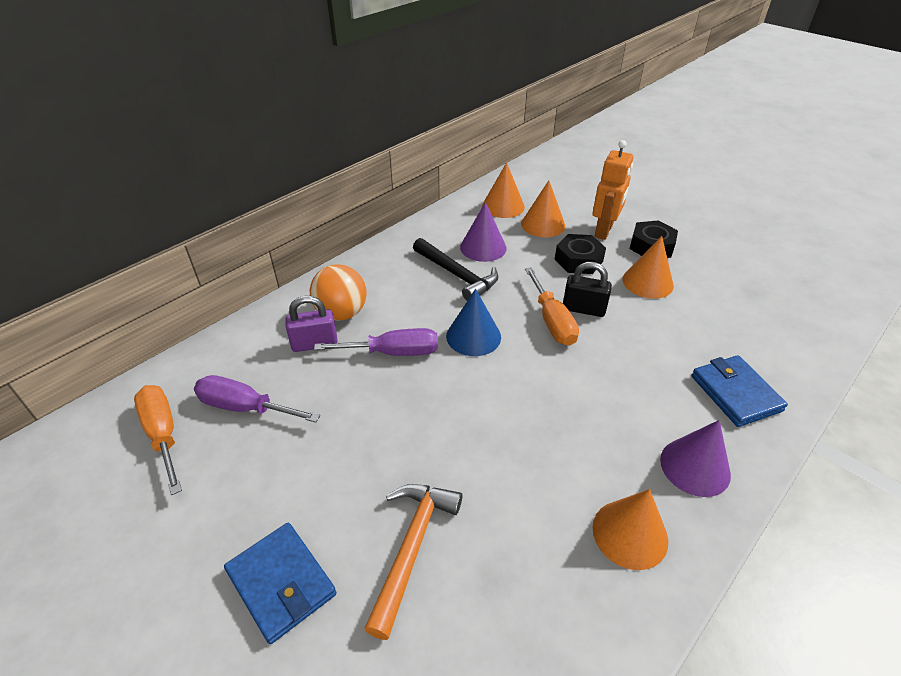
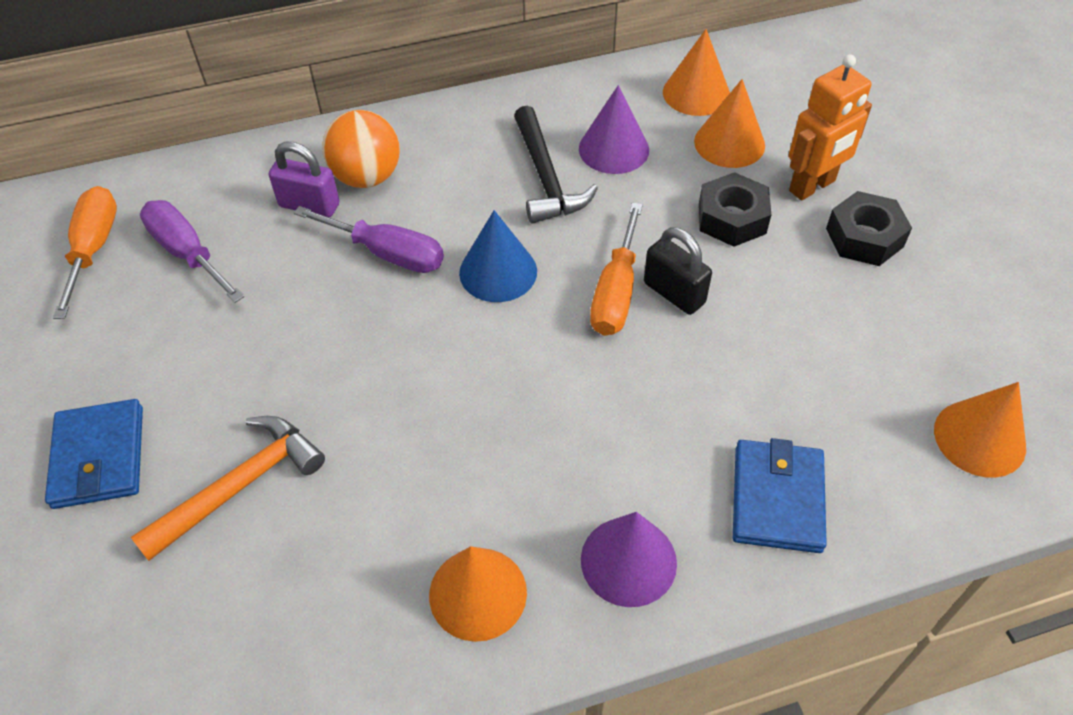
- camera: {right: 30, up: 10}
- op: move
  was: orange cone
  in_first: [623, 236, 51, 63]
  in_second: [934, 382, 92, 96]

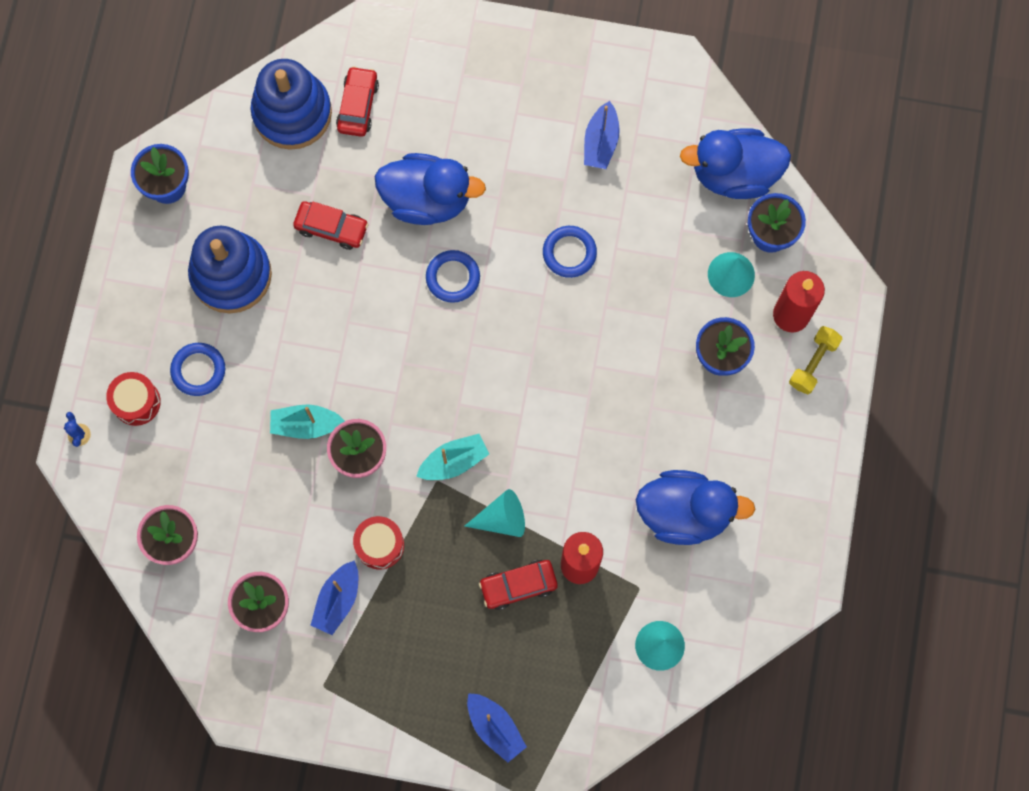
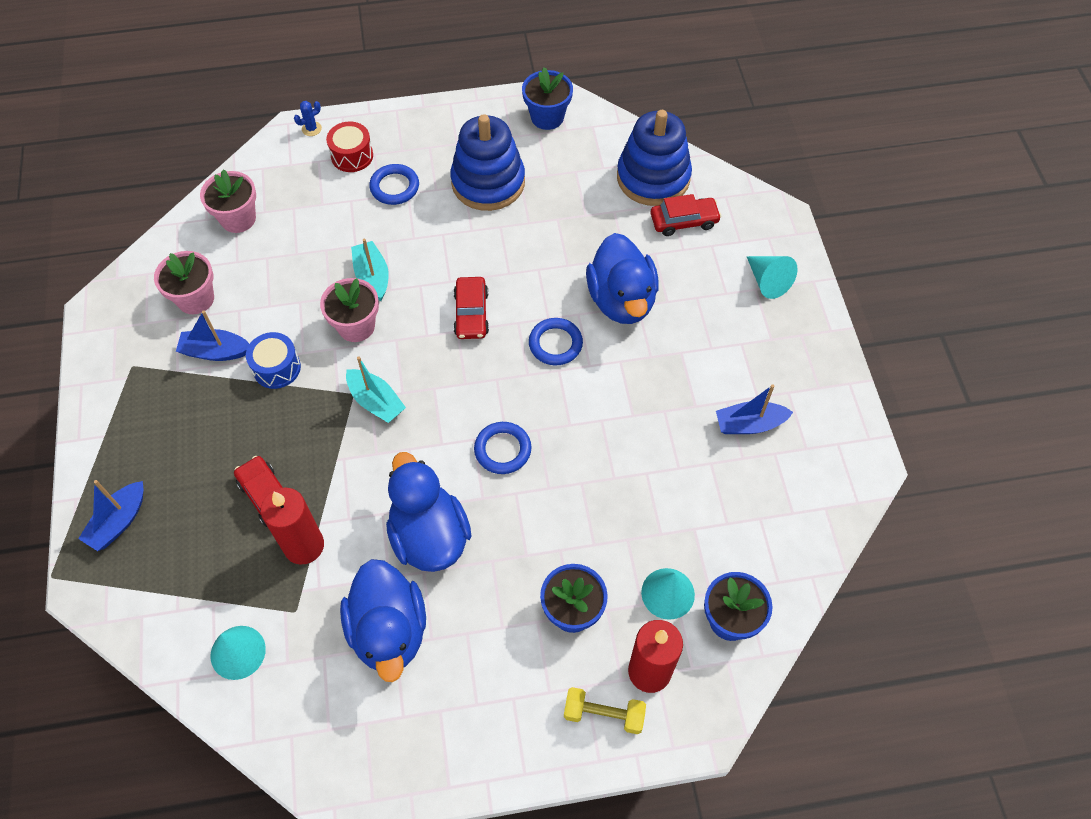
- camera: {right: 70, up: -15}
- op: move
  was: red car
  in_first: [293, 201, 76, 49]
  in_second: [453, 277, 36, 62]
- op: recolor
  was: red drum
  now: blue drum
  in_first: [353, 516, 51, 54]
  in_second: [246, 332, 55, 57]
- op: move
  was: turquoise cone
  in_first: [465, 489, 60, 48]
  in_second: [747, 256, 51, 43]
- op: move
  was: blue ring
  in_first: [543, 226, 54, 52]
  in_second: [474, 422, 57, 52]
- op: move
  was: blue duck
  in_first: [680, 128, 111, 71]
  in_second: [386, 452, 85, 120]

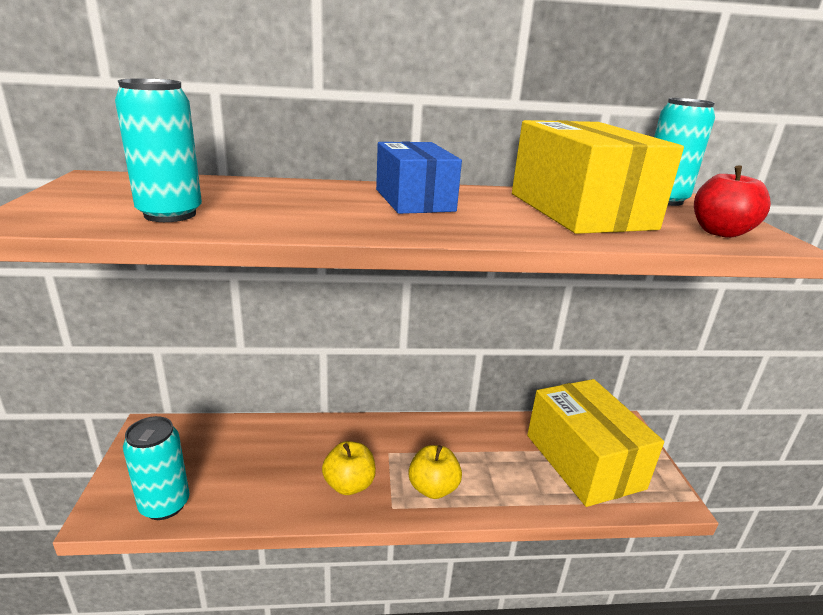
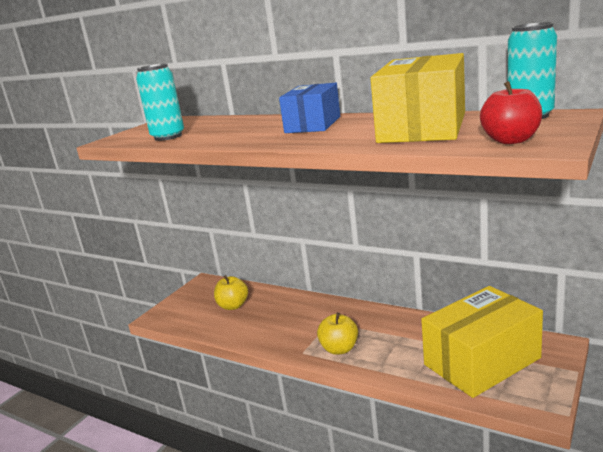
- camera: {right: 40, up: -5}
- op: delete
  was: turquoise can
  in_first: [123, 416, 67, 104]
- op: move
  was: yellow apple
  in_first: [322, 441, 54, 54]
  in_second: [214, 275, 34, 35]
- op: rotate
  was: yellow box
  in_first: [527, 379, 137, 128]
  in_second: [421, 286, 122, 112]
  clockwise: 45

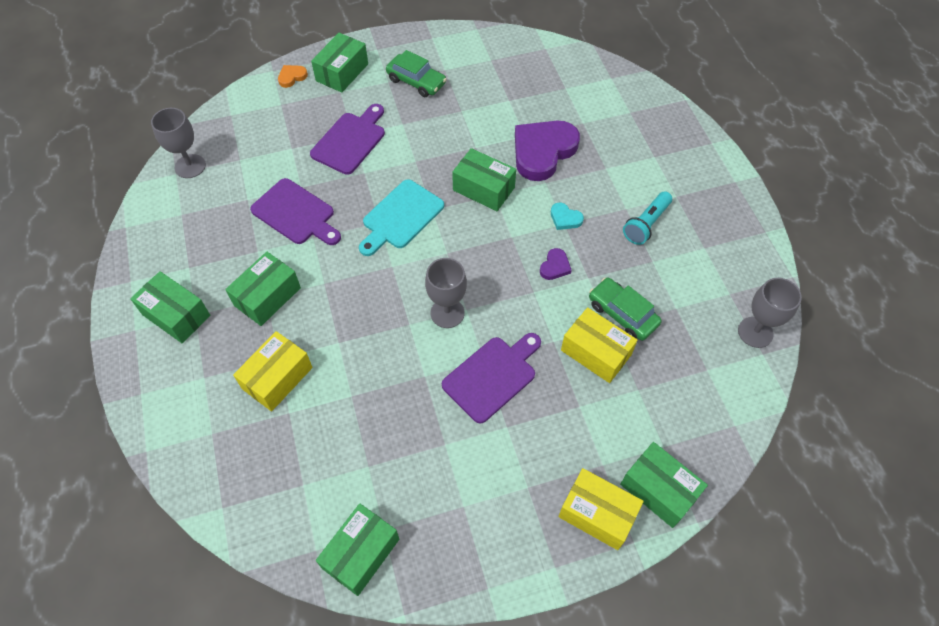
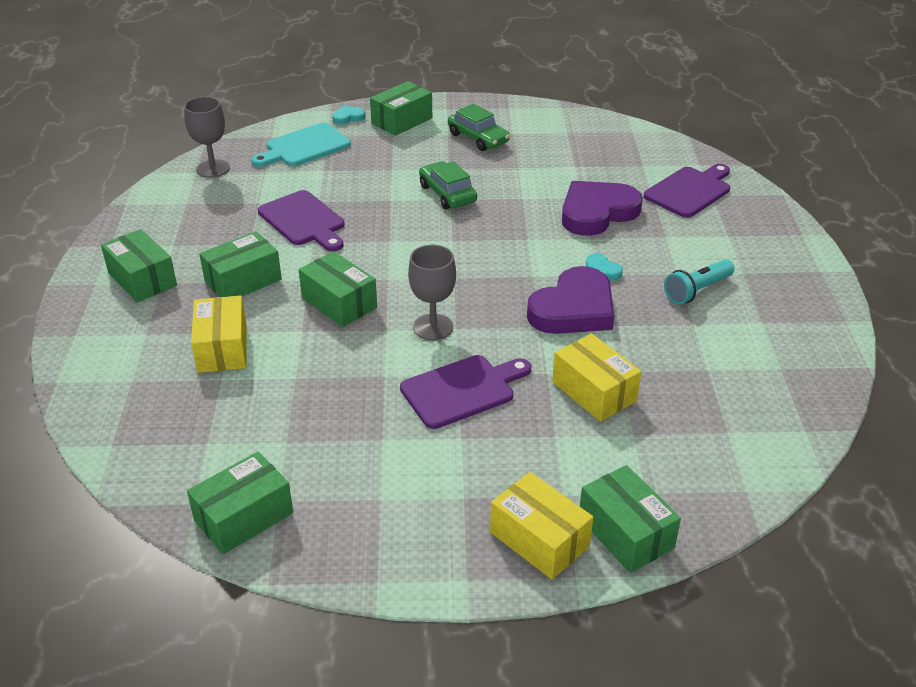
- camera: {right: 15, up: -20}
- op: rotate
  was: yellow box
  in_first: [233, 331, 80, 80]
  in_second: [191, 295, 56, 78]
  clockwise: -60
- op: recolor
  was: orange heart
  now: turquoise heart
  in_first: [278, 65, 30, 23]
  in_second: [332, 105, 33, 20]
- op: move
  was: purple cutting board
  in_first: [310, 104, 75, 71]
  in_second: [643, 164, 87, 54]
- op: move
  was: turquoise cutting board
  in_first: [359, 179, 85, 77]
  in_second: [251, 123, 100, 44]
- op: move
  was: green box
  in_first: [452, 148, 64, 63]
  in_second: [299, 251, 78, 76]
- op: resize
  was: purple heart
  in_first: [540, 248, 32, 32]
  in_second: [527, 266, 87, 68]
  ratio: 2.32
- op: move
  was: green car
  in_first: [589, 278, 73, 63]
  in_second: [419, 161, 58, 48]
- op: delete
  was: grey goblet
  in_first: [738, 278, 64, 70]

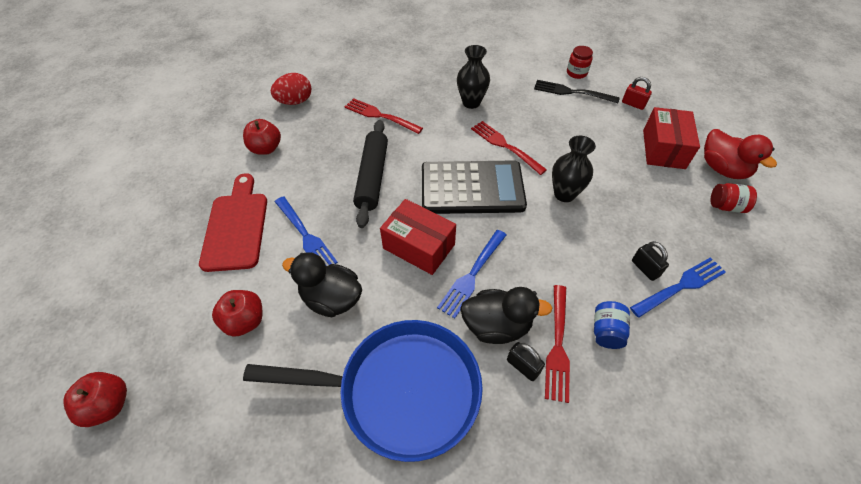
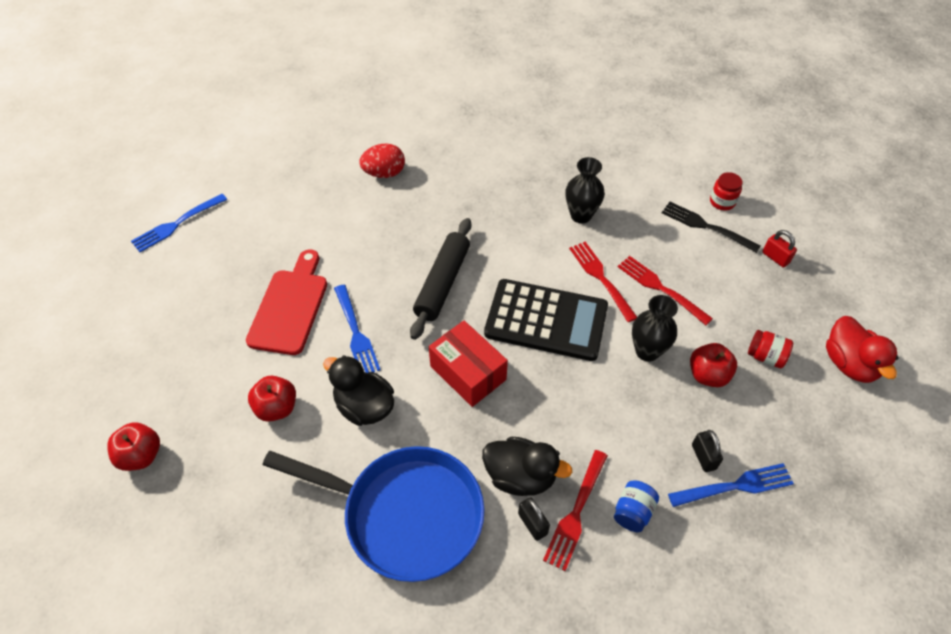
- camera: {right: 15, up: 0}
- op: move
  was: red apple
  in_first: [243, 119, 38, 36]
  in_second: [690, 343, 47, 44]
- op: move
  was: red fork
  in_first: [345, 98, 78, 36]
  in_second: [618, 256, 95, 69]
- op: move
  was: blue fork
  in_first: [437, 230, 69, 88]
  in_second: [131, 194, 96, 58]
- op: delete
  was: red box
  in_first: [643, 107, 57, 62]
- op: move
  was: red jar
  in_first: [711, 183, 46, 30]
  in_second: [748, 330, 45, 38]

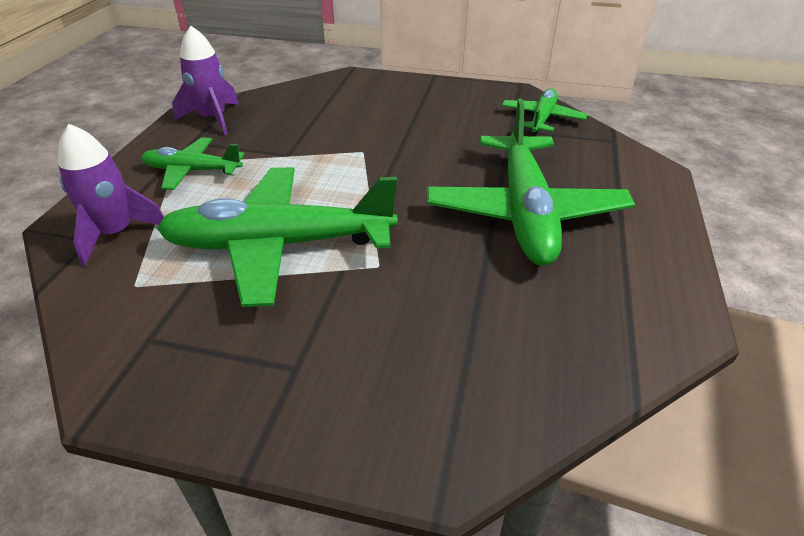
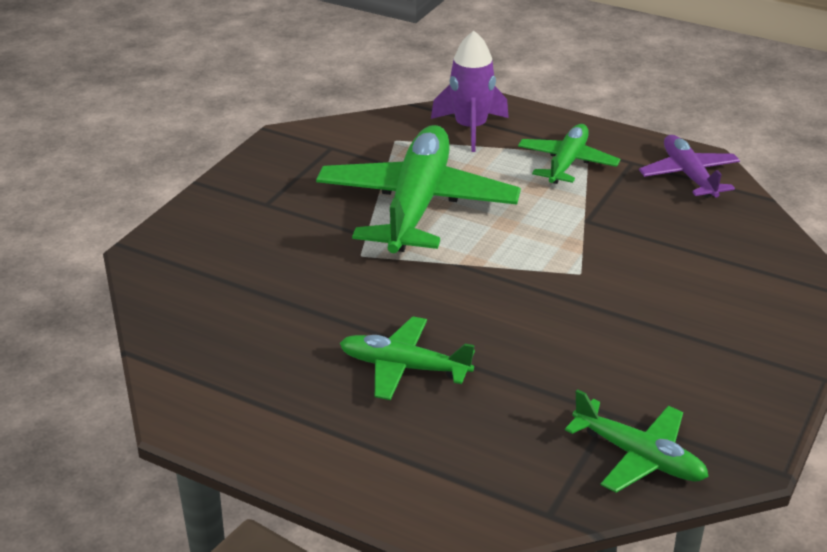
- camera: {right: 105, up: -5}
- op: replace
  was: purple rocket
  now: purple plane
  in_first: [172, 26, 67, 109]
  in_second: [639, 135, 101, 63]
- op: resize
  was: green plane
  in_first: [427, 99, 208, 167]
  in_second: [340, 316, 135, 84]
  ratio: 0.53

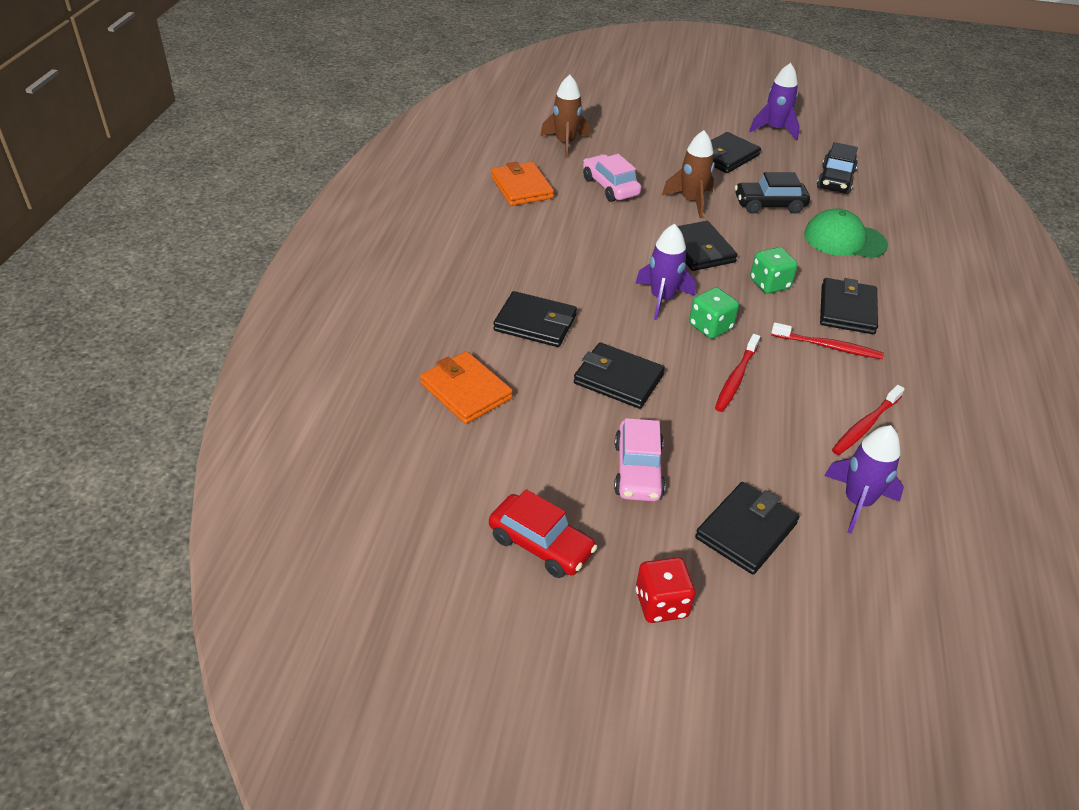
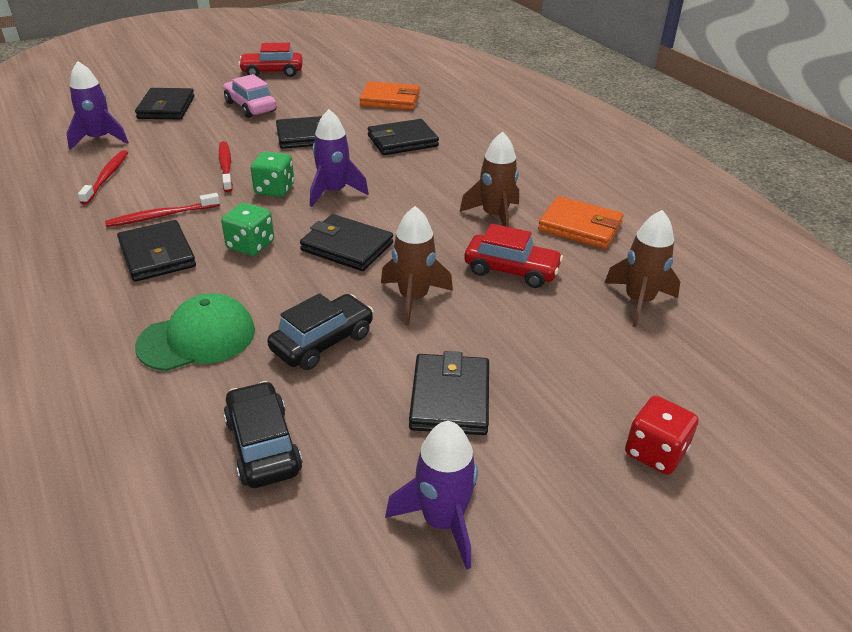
- camera: {right: 140, up: -5}
- op: recolor
  was: pink car
  now: red car
  in_first: [583, 154, 58, 48]
  in_second: [464, 224, 99, 64]
- op: move
  was: red dice
  in_first: [636, 557, 59, 66]
  in_second: [625, 396, 73, 79]
- op: insert
  now: brown rocket
  in_second: [460, 132, 59, 95]

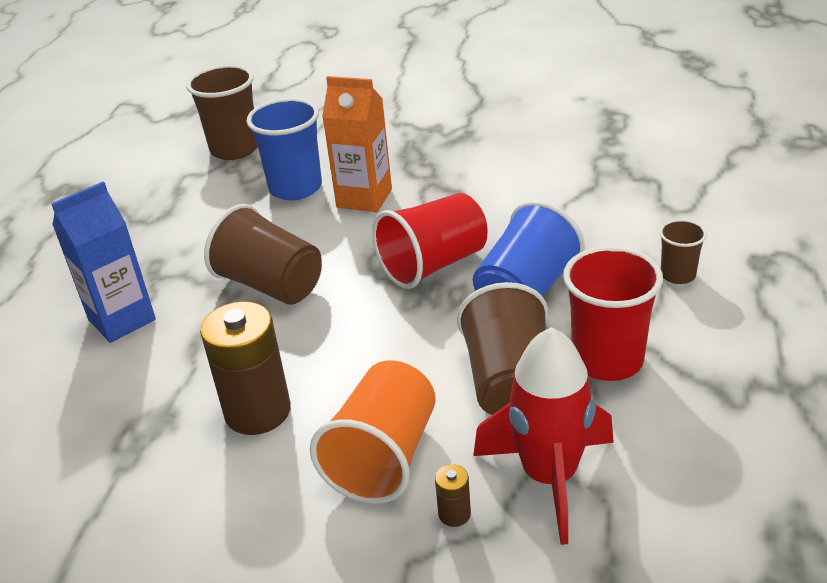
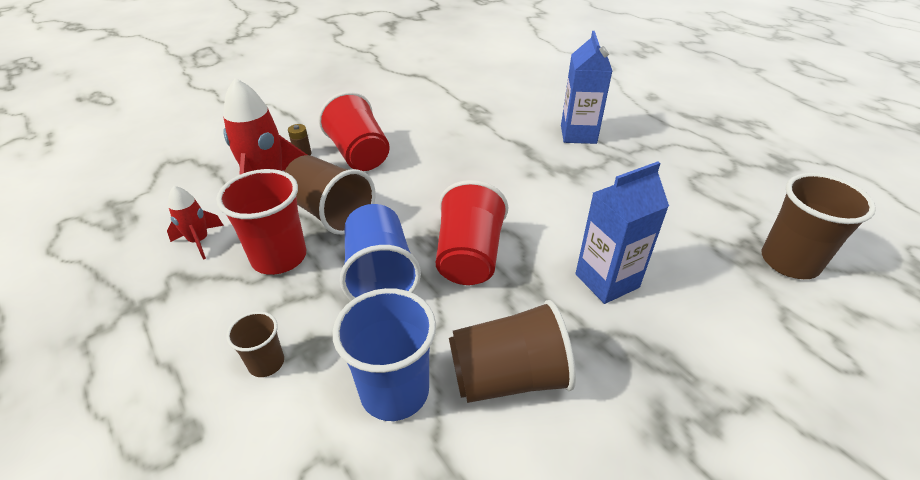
- camera: {right: 130, up: 5}
- op: delete
  was: brown battery
  in_first: [200, 301, 91, 134]
- op: move
  was: brown cup
  in_first: [204, 204, 118, 101]
  in_second: [449, 300, 127, 103]
- op: move
  was: blue cup
  in_first: [246, 98, 76, 102]
  in_second: [333, 288, 103, 133]
- op: recolor
  was: orange cup
  now: red cup
  in_first: [310, 360, 126, 144]
  in_second: [318, 92, 72, 79]
- op: recolor
  was: orange carton
  now: blue carton
  in_first: [322, 76, 70, 136]
  in_second: [575, 161, 94, 143]
- op: insert
  now: red rocket
  in_second: [167, 186, 57, 74]

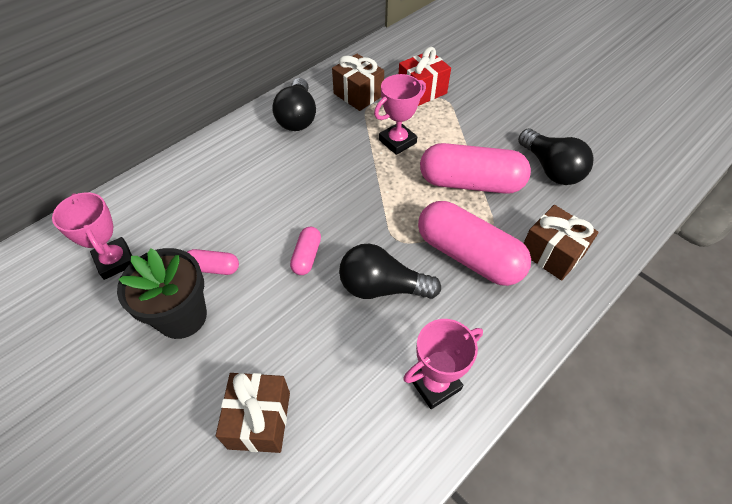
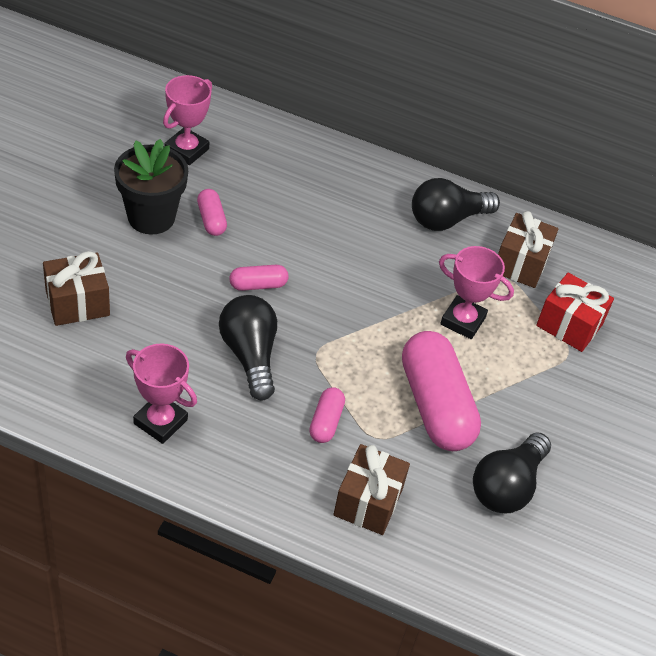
- camera: {right: 60, up: -5}
- op: resize
  was: pink capsule
  in_first: [418, 201, 113, 85]
  in_second: [309, 387, 36, 56]
  ratio: 0.46

